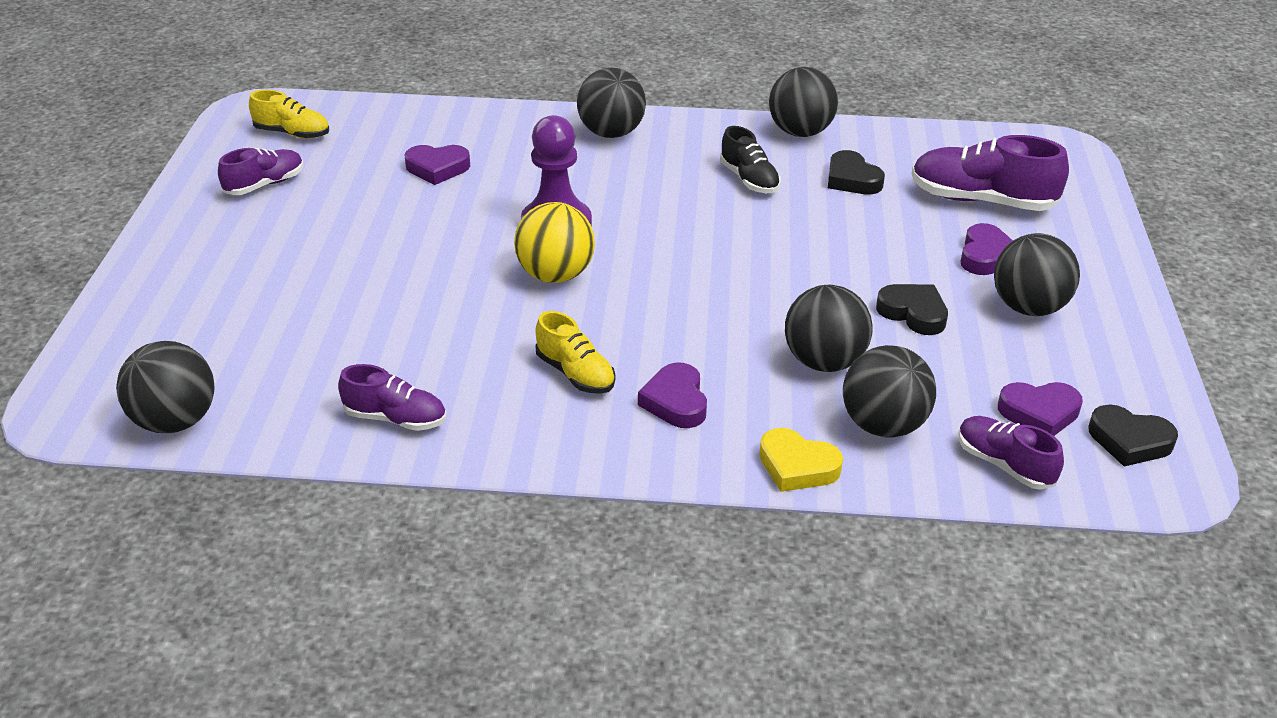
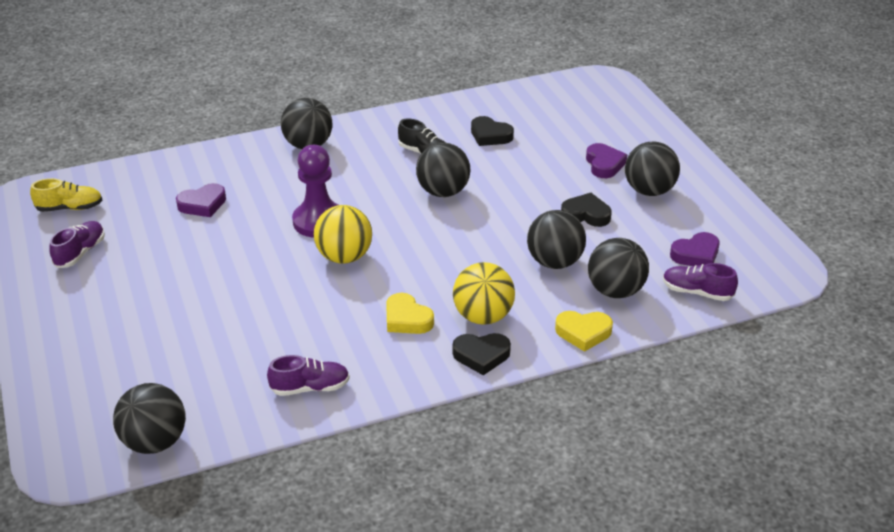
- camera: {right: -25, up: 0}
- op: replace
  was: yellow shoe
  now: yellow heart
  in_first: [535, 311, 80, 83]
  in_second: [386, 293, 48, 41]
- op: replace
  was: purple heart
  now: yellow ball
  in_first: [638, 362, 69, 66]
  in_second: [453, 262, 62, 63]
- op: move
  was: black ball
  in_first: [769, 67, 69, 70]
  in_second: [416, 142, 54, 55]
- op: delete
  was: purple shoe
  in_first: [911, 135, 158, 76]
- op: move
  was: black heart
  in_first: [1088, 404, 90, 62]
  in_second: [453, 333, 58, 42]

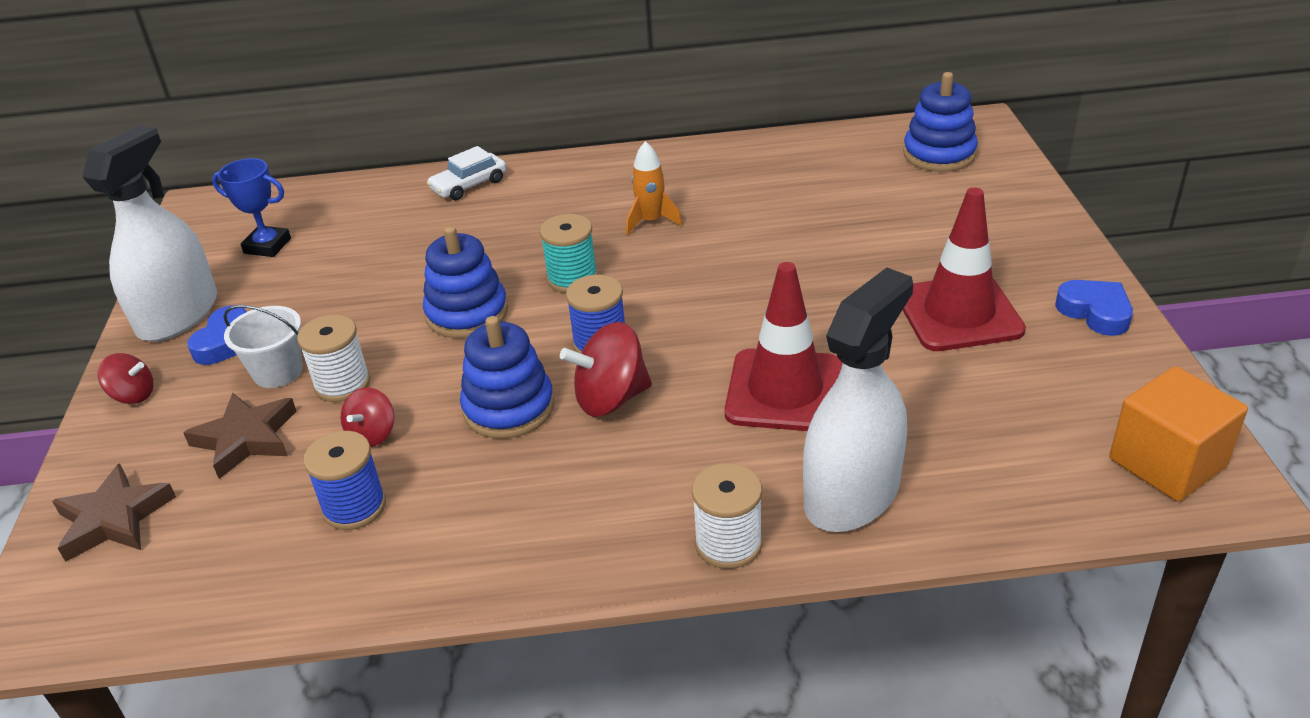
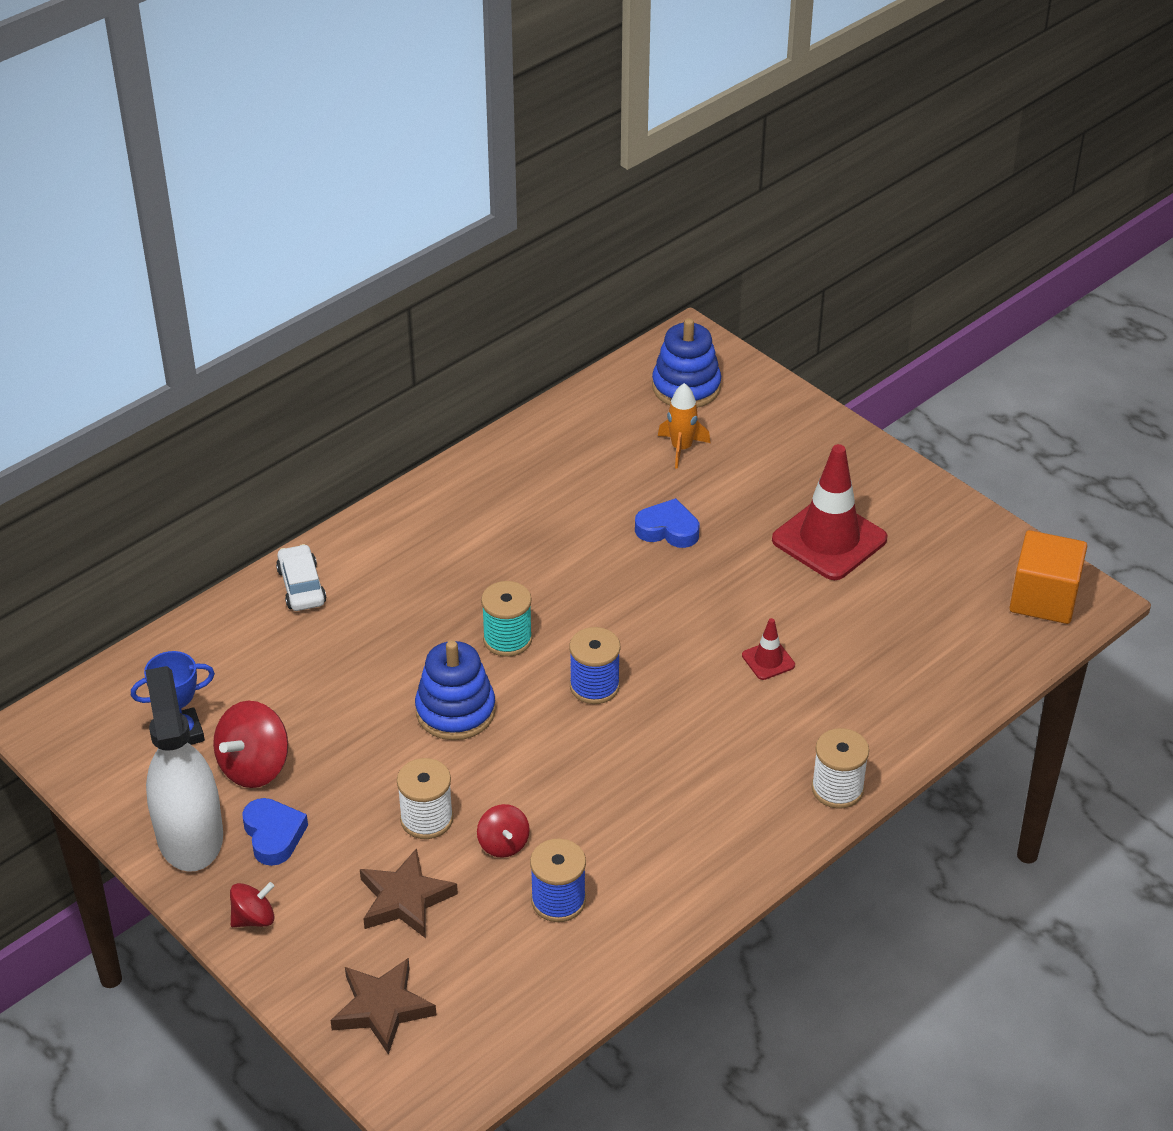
- camera: {right: -40, up: 5}
- op: delete
  was: white bucket
  in_first: [223, 305, 80, 83]
- op: rotate
  was: white car
  in_first: [427, 146, 80, 54]
  in_second: [276, 544, 50, 67]
  clockwise: 150
- op: delete
  was: blue stacking toy
  in_first: [460, 316, 94, 123]
- op: move
  was: red spinning top
  in_first: [560, 322, 92, 95]
  in_second: [213, 701, 75, 87]
- op: move
  was: orange rocket
  in_first: [626, 141, 56, 94]
  in_second: [658, 383, 52, 86]
- op: resize
  was: red traffic cone
  in_first: [724, 262, 118, 169]
  in_second: [742, 618, 53, 62]
  ratio: 0.45
- op: delete
  was: white spray bottle
  in_first: [803, 268, 110, 264]
- op: move
  was: blue heart
  in_first: [1055, 280, 78, 56]
  in_second: [635, 498, 65, 50]

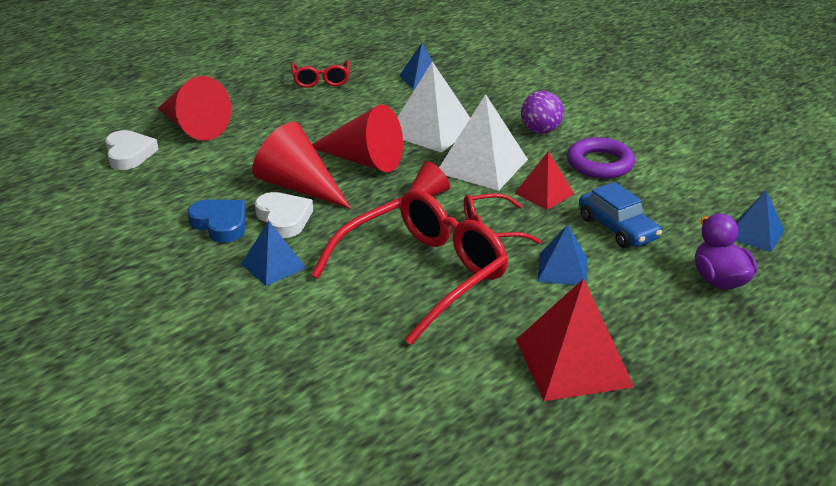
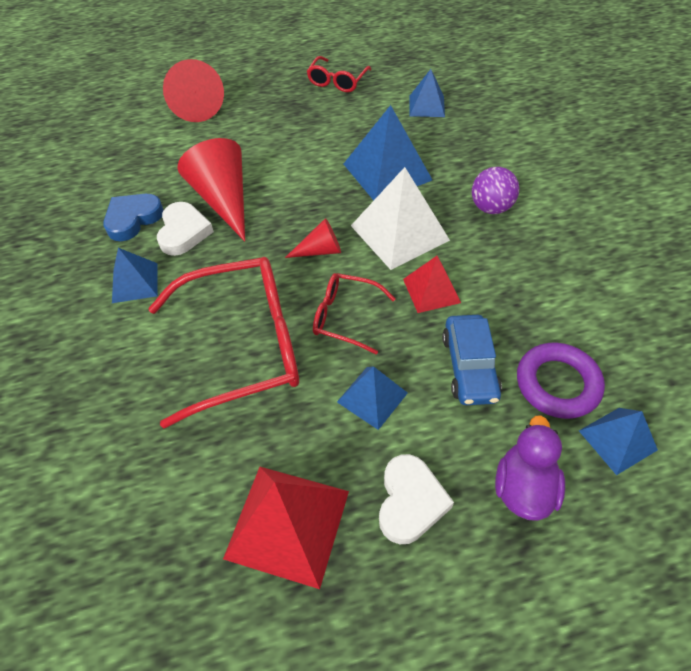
- camera: {right: 30, up: 20}
- op: move
  was: white heart
  in_first: [105, 130, 54, 40]
  in_second: [379, 454, 75, 90]
- op: rotate
  was: blue heart
  in_first: [187, 199, 59, 44]
  in_second: [103, 194, 61, 47]
  clockwise: -120
- op: delete
  was: red cone
  in_first: [312, 105, 91, 67]
- op: recolor
  was: white pyramid
  now: blue pyramid
  in_first: [397, 61, 73, 92]
  in_second: [344, 105, 88, 96]
- op: move
  was: purple ring
  in_first: [567, 137, 68, 42]
  in_second: [517, 343, 88, 76]

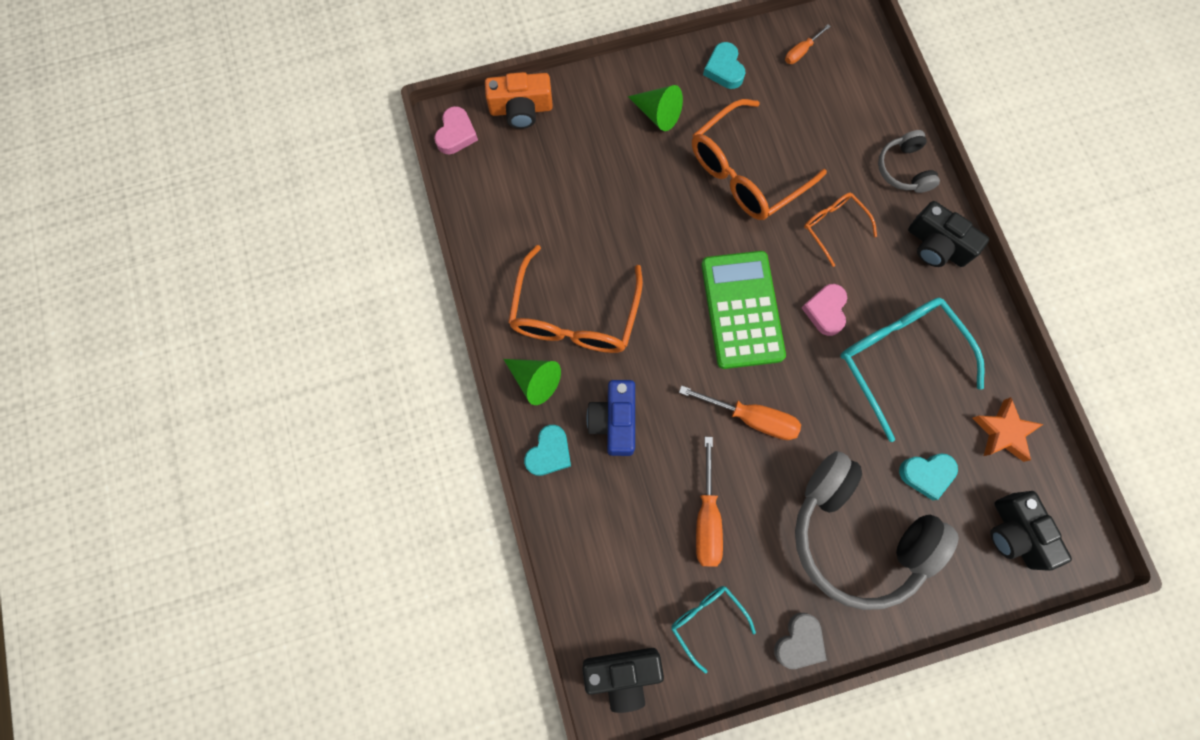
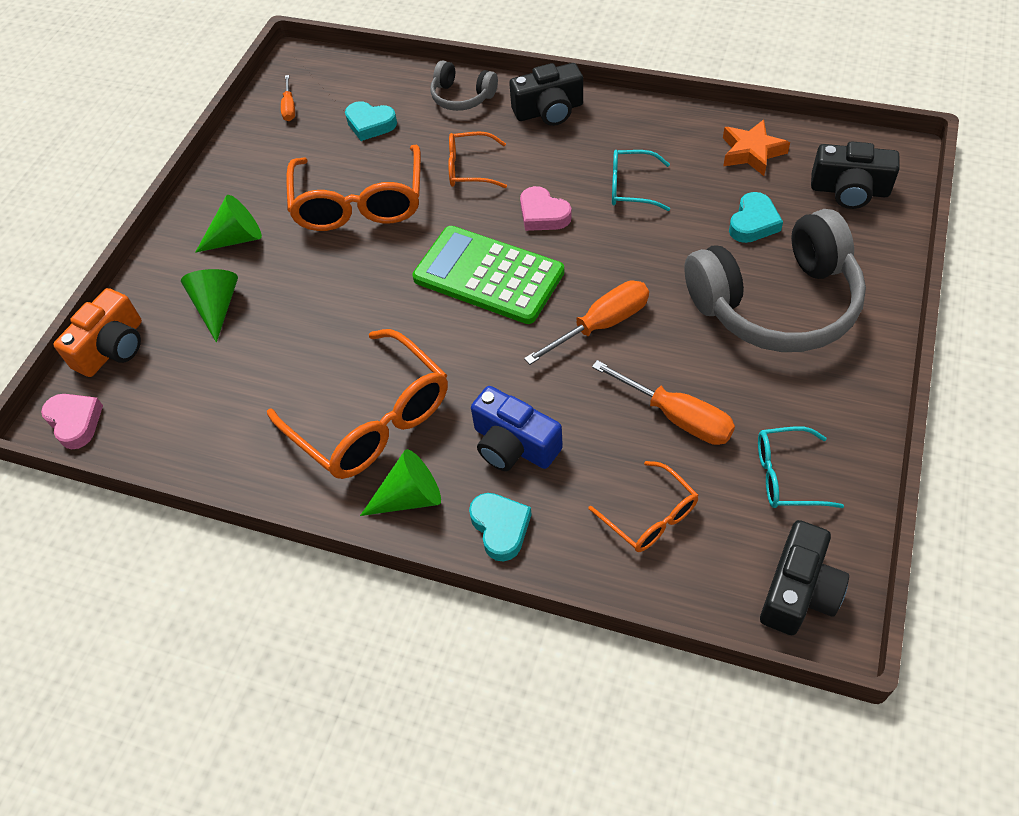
- camera: {right: -50, up: -20}
- op: move
  was: turquoise heart
  in_first: [703, 42, 42, 47]
  in_second: [345, 101, 52, 40]
- op: delete
  was: grey heart
  in_first: [774, 613, 53, 56]
- op: resize
  was: turquoise glasses
  in_first: [840, 297, 145, 145]
  in_second: [612, 150, 58, 61]
  ratio: 0.53
- op: insert
  now: green cone
  in_second: [181, 269, 57, 73]
- op: insert
  now: orange glasses
  in_second: [588, 461, 110, 91]

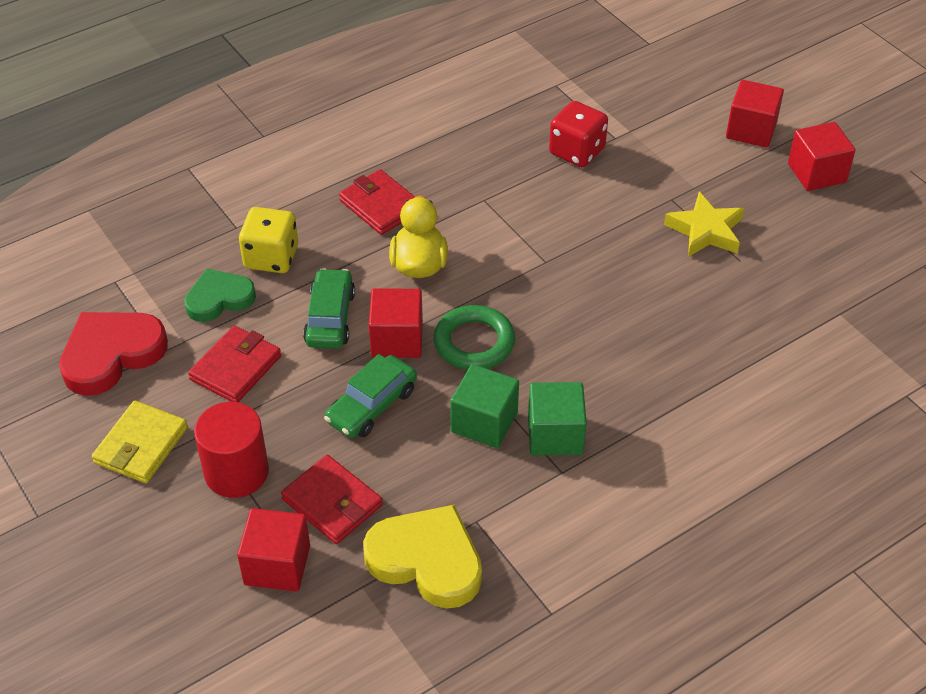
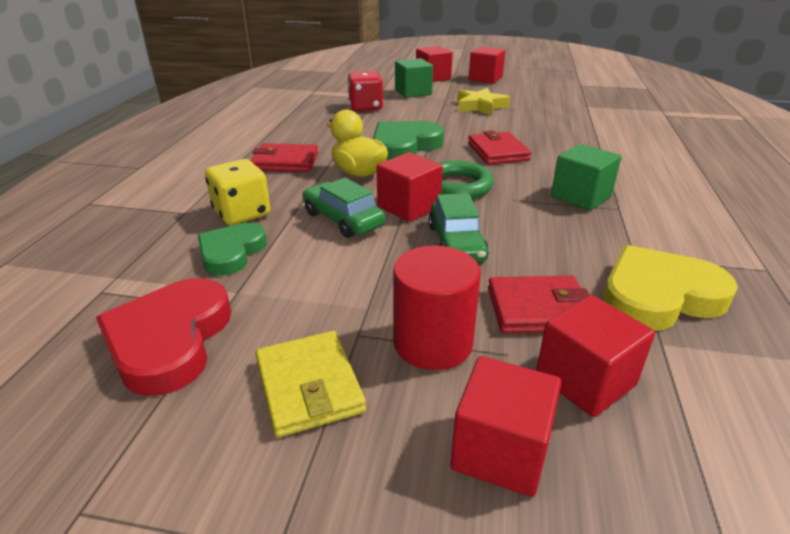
- camera: {right: -45, up: -15}
- op: move
  was: red wallet
  in_first: [188, 326, 93, 76]
  in_second: [468, 131, 63, 34]
- op: move
  was: green cube
  in_first: [450, 364, 69, 84]
  in_second: [395, 58, 38, 40]
- op: insert
  now: green heart
  in_second: [373, 121, 71, 40]
- op: insert
  now: red cube
  in_second: [451, 356, 110, 141]

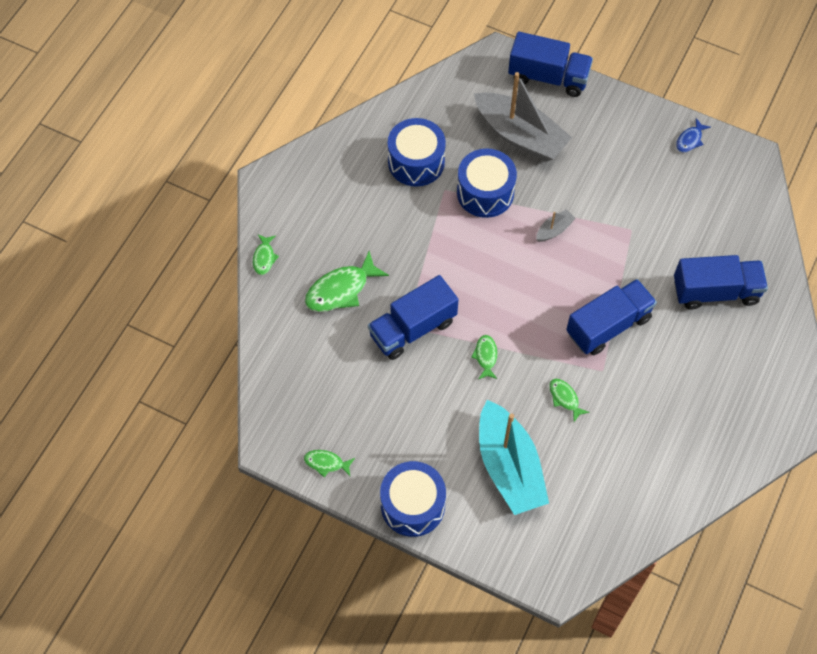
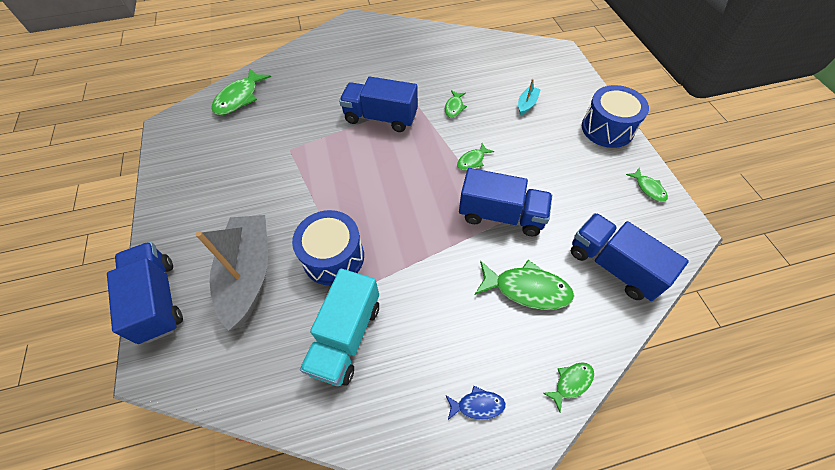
- camera: {right: -130, up: -5}
- op: replace
  was: blue drum
  now: turquoise truck
  in_first: [388, 118, 58, 69]
  in_second: [300, 269, 79, 117]
- op: resize
  was: turquoise boat
  in_first: [479, 400, 70, 115]
  in_second: [518, 79, 23, 36]
  ratio: 0.42
- op: delete
  was: grey boat
  in_first: [536, 209, 40, 33]
- op: move
  was: blue truck
  in_first: [674, 255, 94, 54]
  in_second: [571, 213, 118, 88]
- op: move
  was: blue fish
  in_first: [676, 118, 35, 34]
  in_second: [446, 386, 60, 34]
- op: insert
  now: green fish
  in_second: [211, 68, 60, 47]

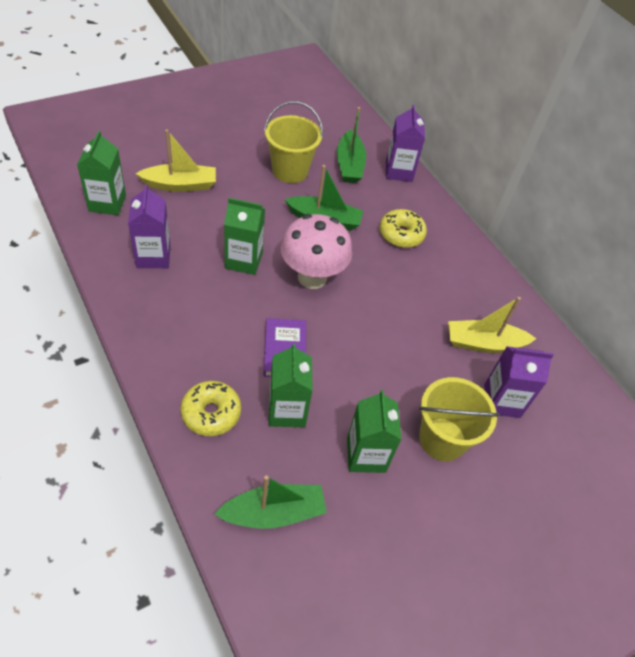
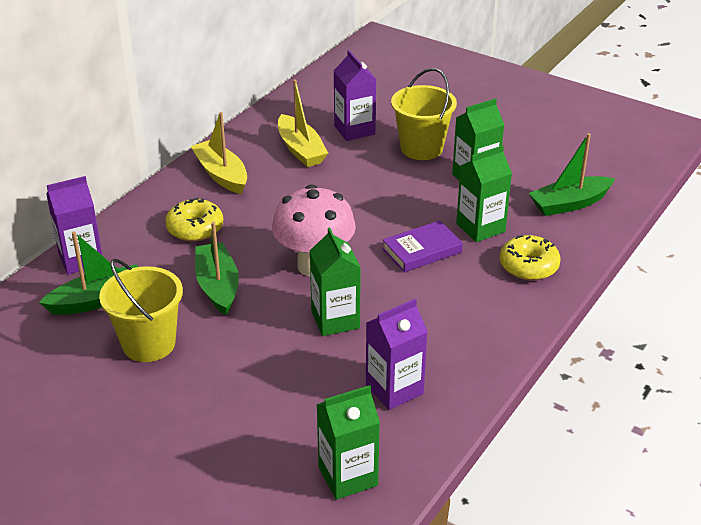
- camera: {right: -110, up: -15}
- op: move
  was: yellow boat
  in_first: [135, 130, 81, 62]
  in_second: [191, 112, 56, 82]
- op: rotate
  was: green boat
  in_first: [215, 475, 112, 54]
  in_second: [529, 133, 86, 83]
  clockwise: -75

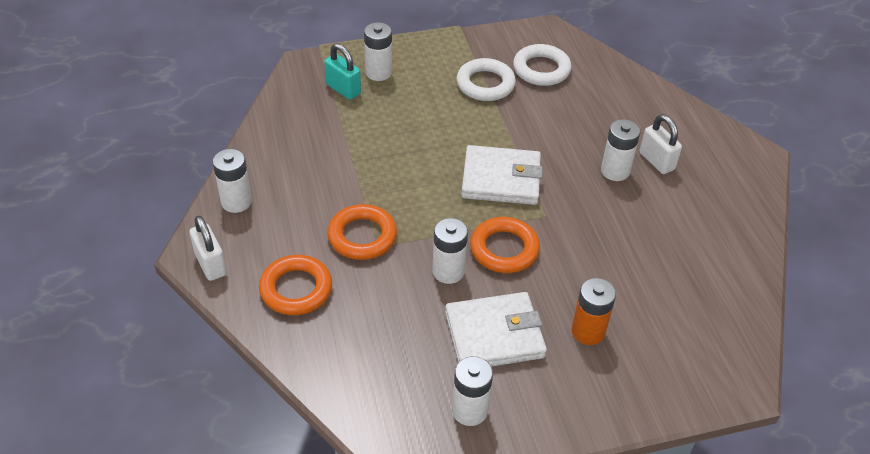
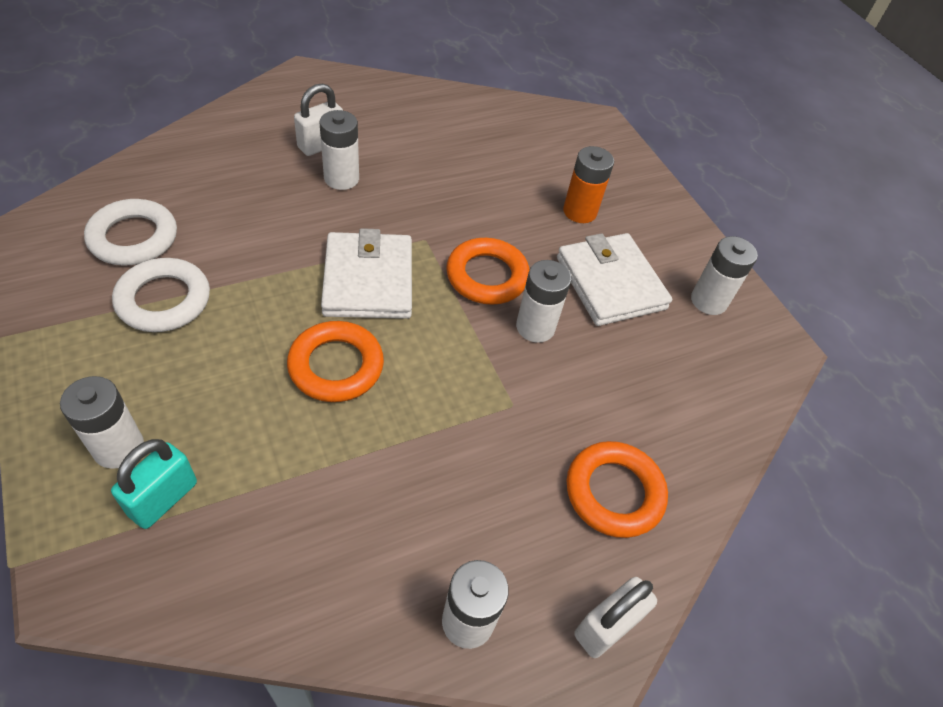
- camera: {right: -105, up: 5}
- op: move
  was: orange ring
  in_first: [327, 204, 70, 56]
  in_second: [287, 321, 97, 81]

